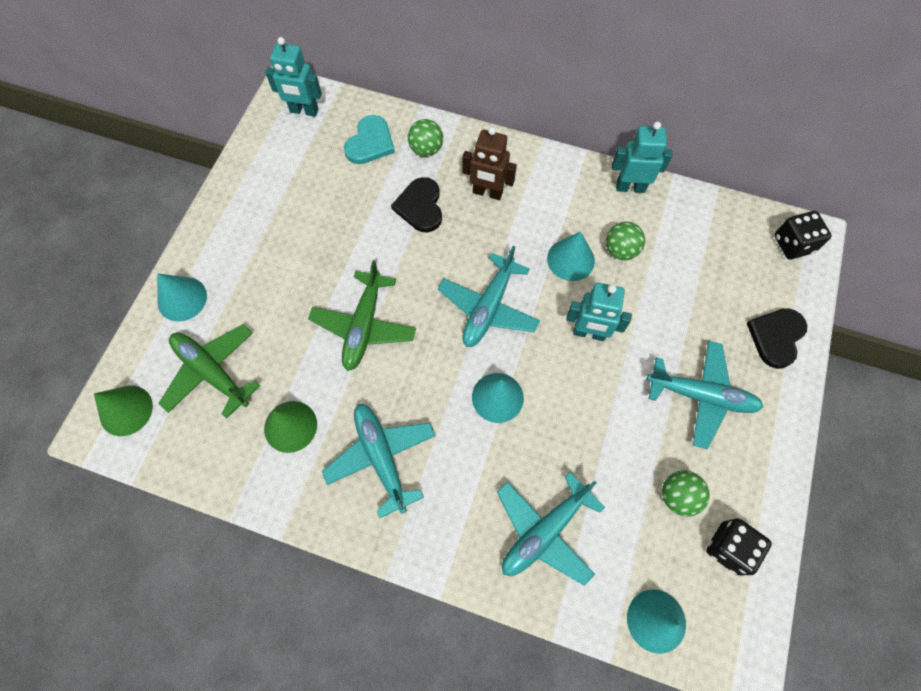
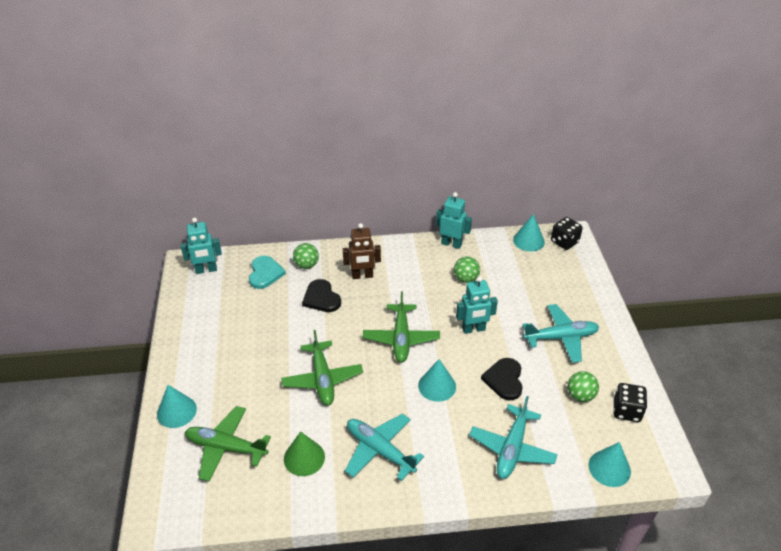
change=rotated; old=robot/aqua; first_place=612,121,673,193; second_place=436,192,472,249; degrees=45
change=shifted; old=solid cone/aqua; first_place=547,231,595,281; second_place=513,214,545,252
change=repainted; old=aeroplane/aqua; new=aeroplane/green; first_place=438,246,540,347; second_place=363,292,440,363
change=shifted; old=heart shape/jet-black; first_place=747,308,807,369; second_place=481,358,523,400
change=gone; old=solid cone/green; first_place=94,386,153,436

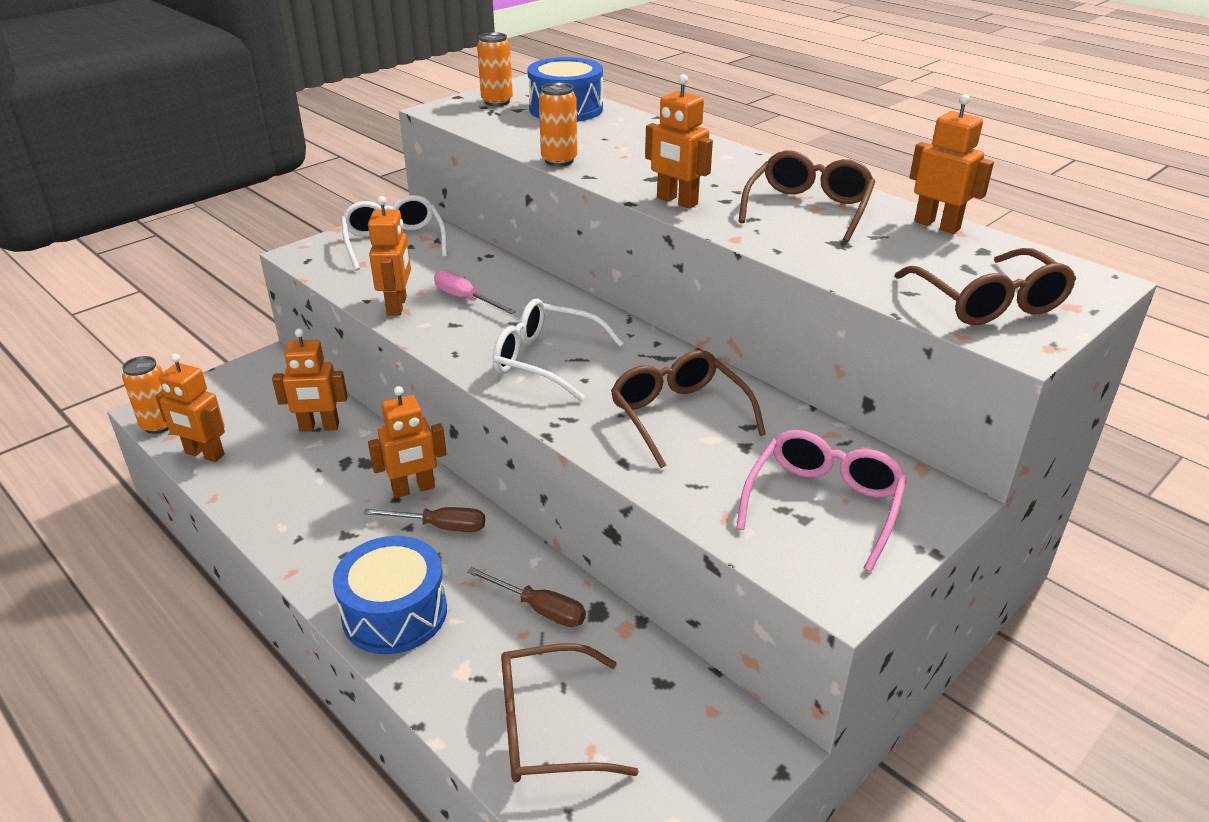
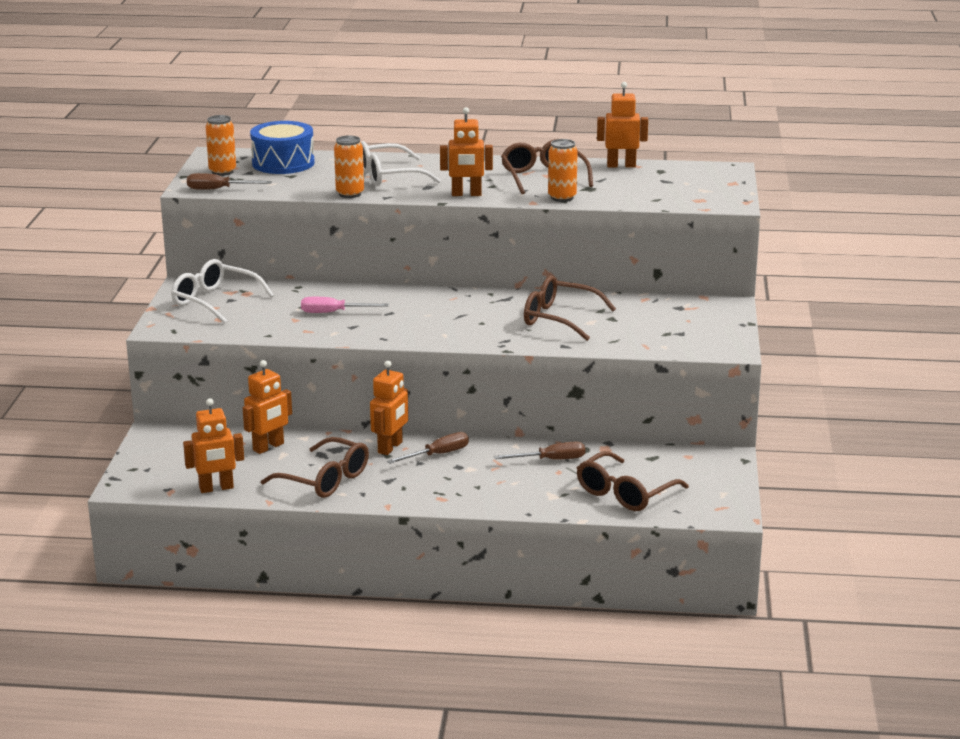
change=gone; old=robot/bright orange; first_place=368,196,411,316
change=shifted; old=glasses/brown; first_place=895,248,1076,325; second_place=261,437,369,498
change=shifted; old=glasses/pure white; first_place=493,299,624,401; second_place=361,141,441,186
change=shifted; old=soda can/bright orange; first_place=122,356,169,434; second_place=548,139,578,202
change=gone; old=glasses/pink; first_place=736,430,907,572
change=gone; old=toy drum/royal blue; first_place=333,536,447,654
change=new; new=screwdriver/brown; second_place=187,173,272,190

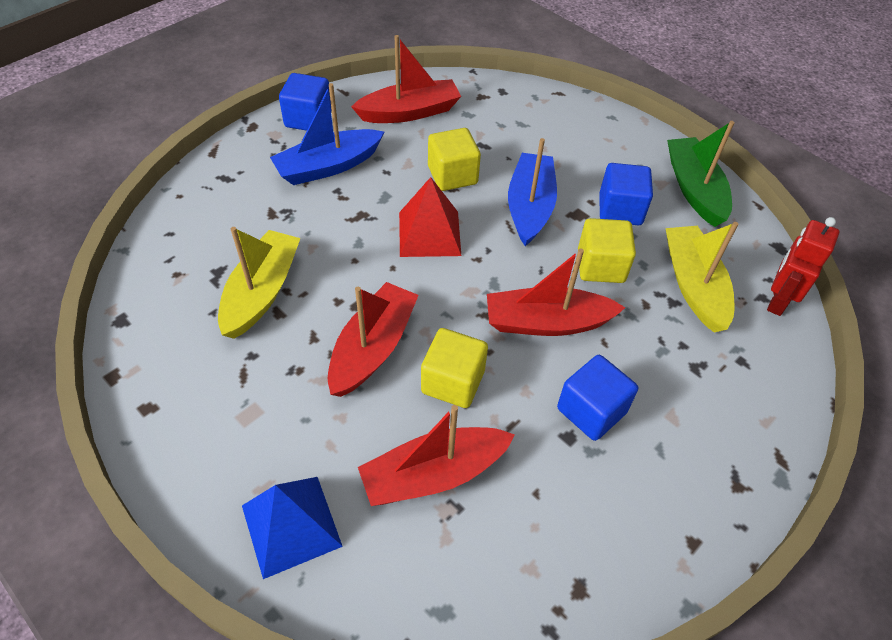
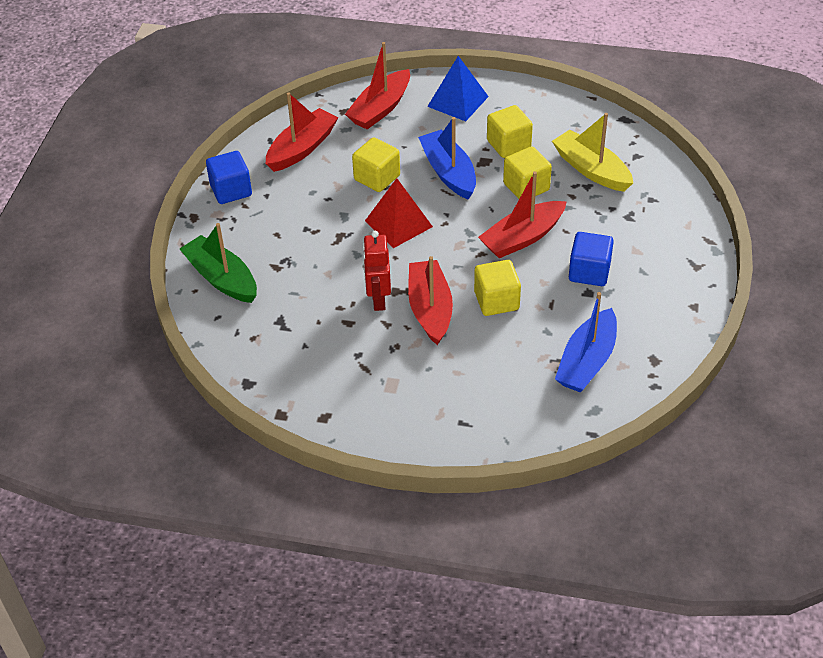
change=shifted; old=toy boat/royal blue; first_place=270,83,384,185; second_place=555,292,617,392
change=shifted; old=toy boat/green; first_place=667,121,735,227; second_place=180,223,257,303
change=repainted; old=block/royal blue; new=block/golden; first_place=599,163,653,225; second_place=487,105,533,158
change=shifted; old=robot/scarlet; first_place=767,217,840,316; second_place=363,231,391,311
change=gone; old=toy boat/golden; first_place=218,227,301,339
change=shifted; old=toy boat/scarlet; first_place=358,405,515,506; second_place=345,42,410,129
change=shifted; old=pyramid shape/royal blue; first_place=242,477,343,579; second_place=427,56,489,121

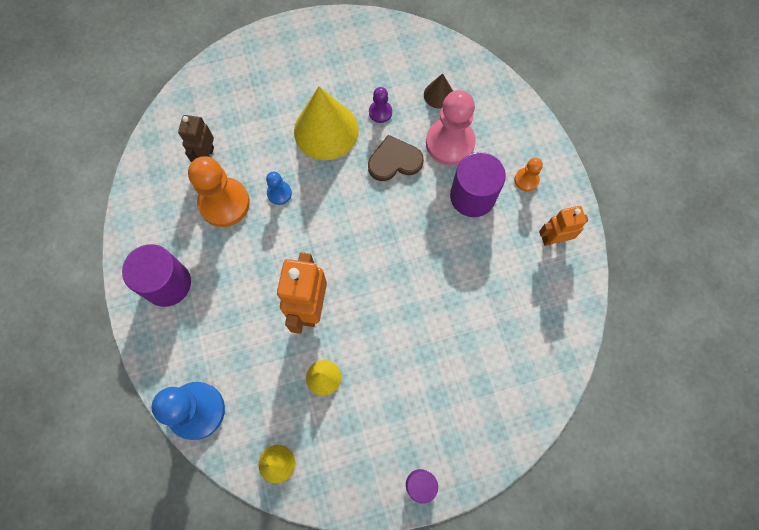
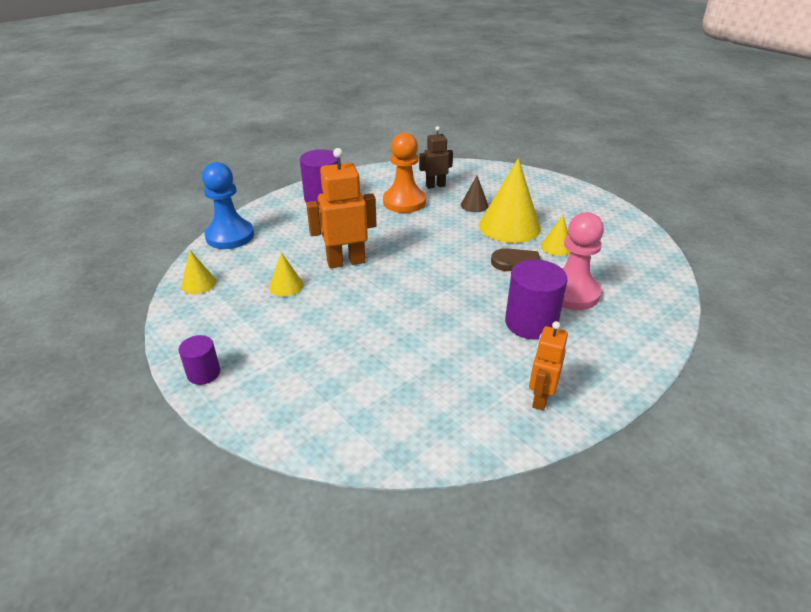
change=shifted; old=solid cone/brown; first_place=424,73,453,109; second_place=461,176,489,212
change=swapped; old=game pawn/purple; new=solid cone/golden; first_place=369,87,392,123; second_place=541,215,570,256
change=gone; old=game pawn/bright orange; first_place=515,158,543,192
change=gone; old=game pawn/royal blue; first_place=266,172,292,205
change=rotated; old=robot/bright orange; first_place=539,206,588,246; second_place=529,321,568,411; degrees=-120

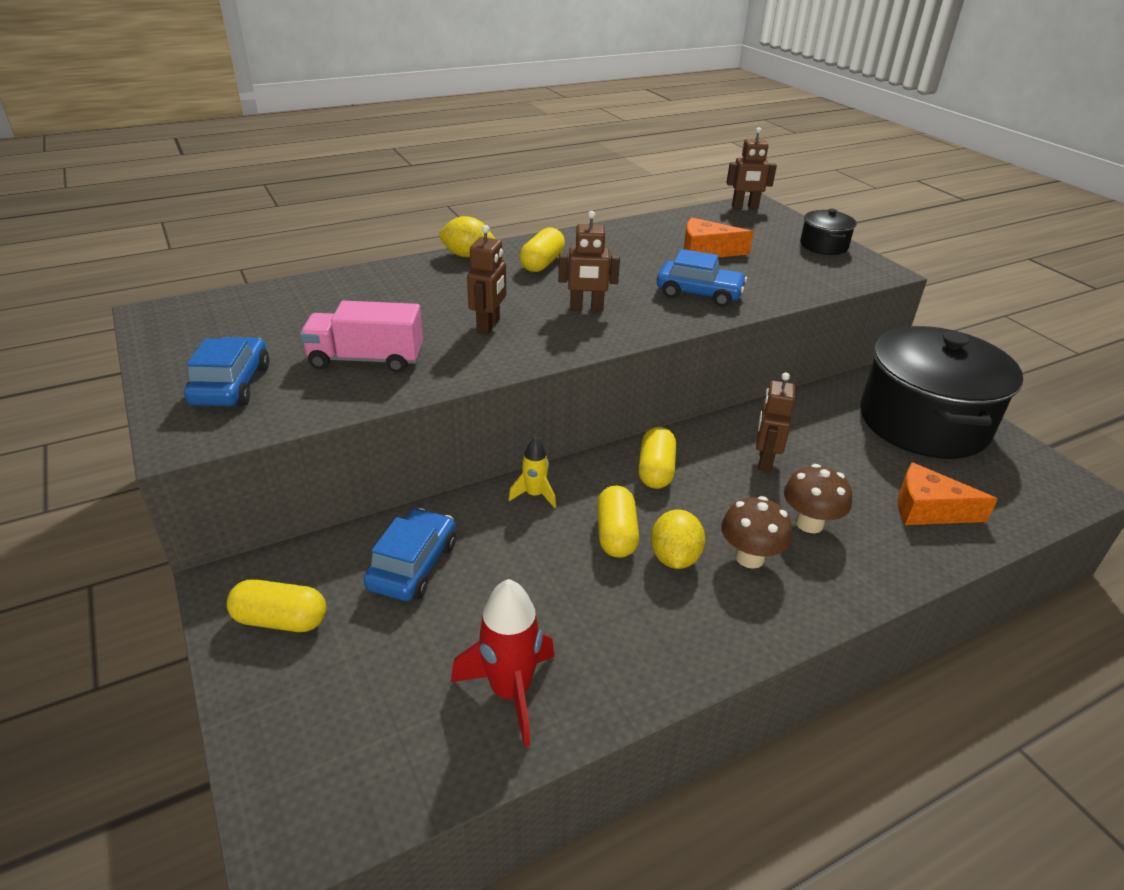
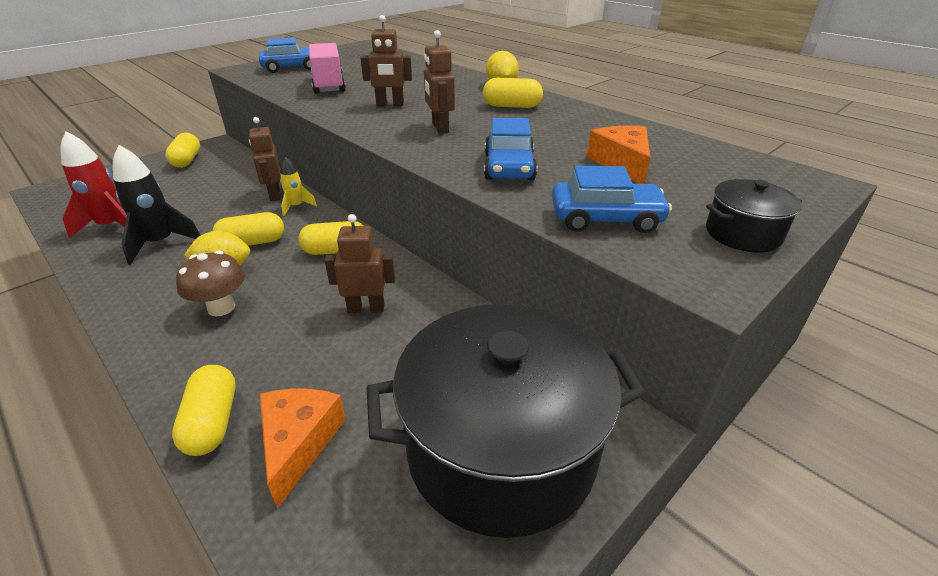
change=shifted; old=robot/brown; first_place=727,127,777,209; second_place=249,117,281,201
change=gone; old=mushroom/brown; first_place=784,464,852,533
change=shifted; old=car/royal blue; first_place=364,508,456,601; second_place=552,166,672,233
change=new; new=toy rocket/jet-black; second_place=113,145,201,265
change=new; new=capsule/golden; second_place=172,365,236,456

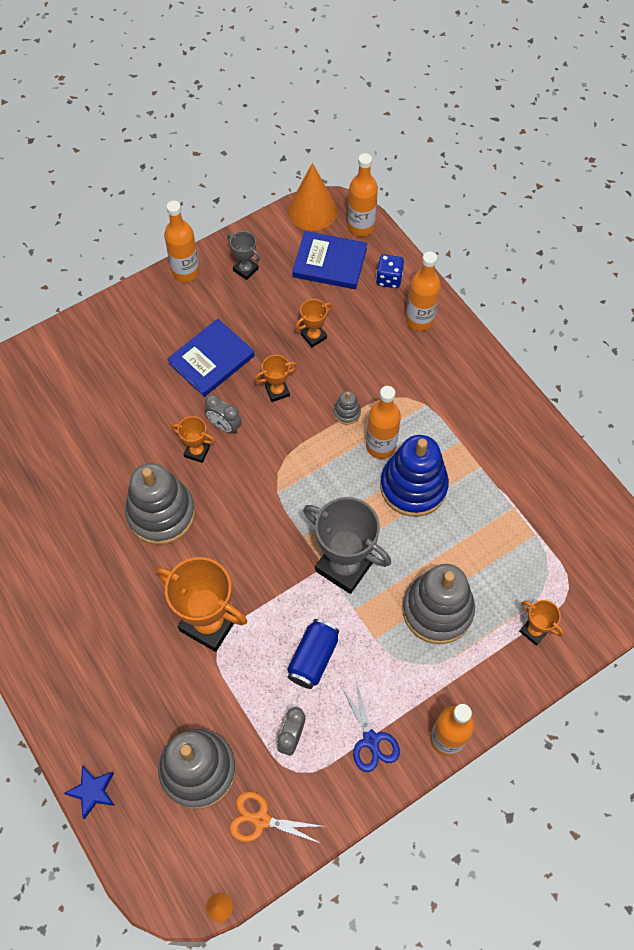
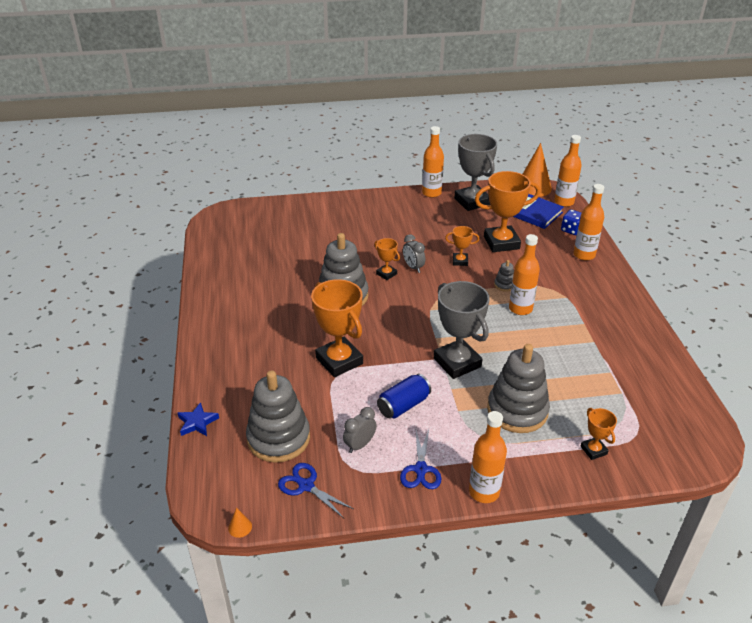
change=scaled; old=trophy/ash-grey; first_place=227,231,260,280; second_place=454,134,497,211; factor=2.03
change=scaled; old=trophy/bright orange; first_place=296,299,332,348; second_place=475,171,540,252; factor=2.03
change=gone; old=book/royal blue; first_place=167,319,255,397
change=gone; old=stacking rings/royal blue; first_place=380,435,449,517
change=repainted; old=shears/bright orange; new=shears/royal blue; first_place=230,791,327,844; second_place=278,463,354,518

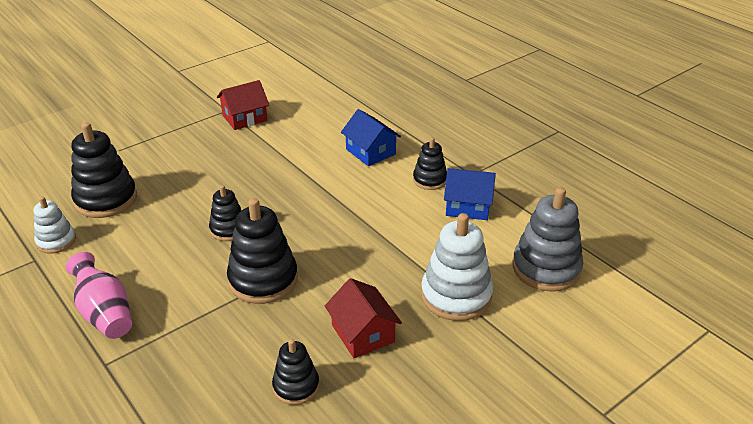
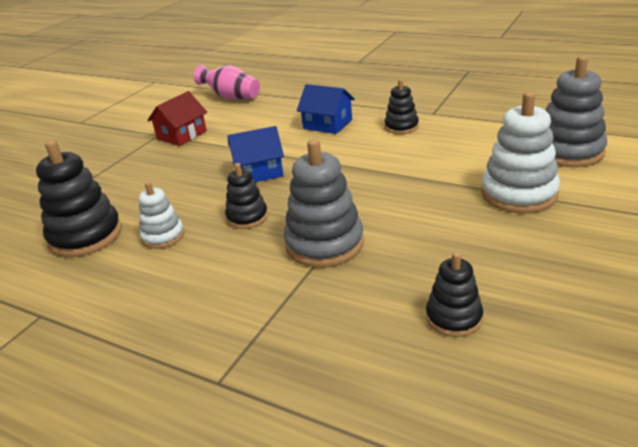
change=shifted; old=toy house/royal blue; first_place=444,168,496,220; second_place=227,126,284,182
change=shifted; old=stacking rings/pure white; first_place=34,196,76,254; second_place=139,182,185,249
change=repainted; old=stacking rings/jet-black; new=stacking rings/ash-grey; first_place=227,198,298,304; second_place=284,139,364,267
change=shifted; old=vase/pink; first_place=66,252,132,339; second_place=194,65,260,99
change=gone; old=toy house/scarlet; first_place=325,278,402,358

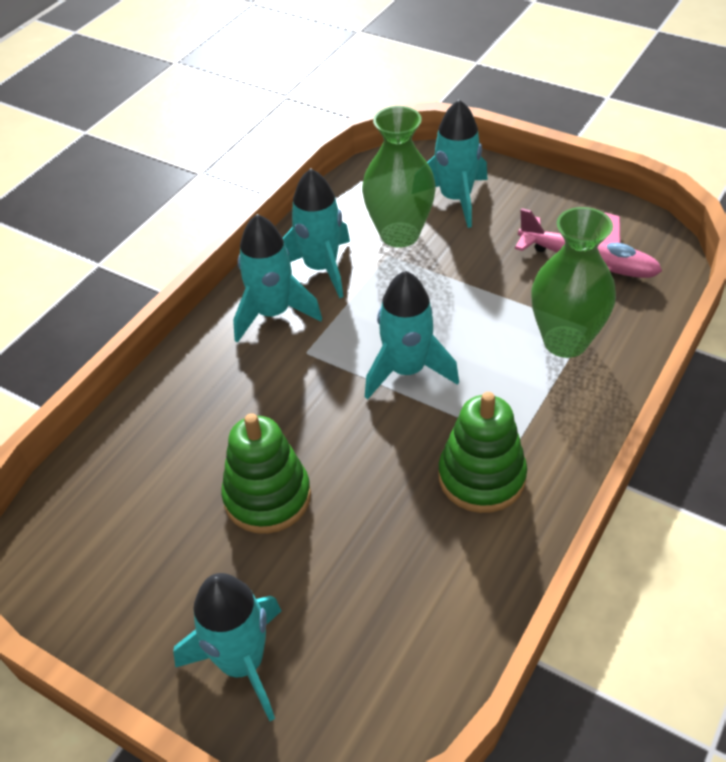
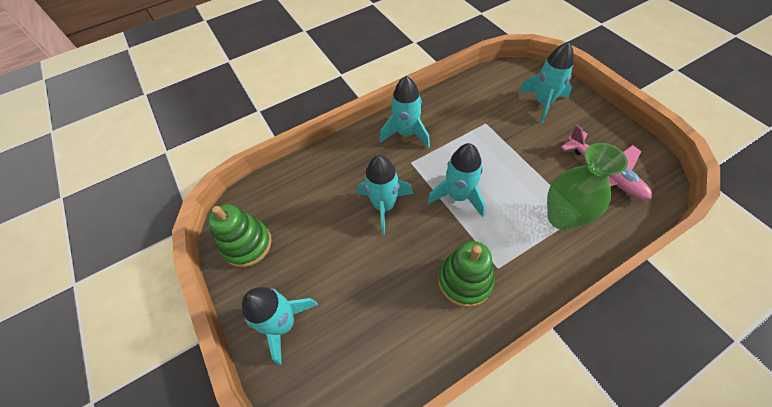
change=gone; old=vase/green; first_place=362,106,436,248
change=shifted; old=toy rocket/aqua; first_place=283,168,350,298; second_place=357,155,413,235
change=shifted; old=stacking rings/green; first_place=221,413,311,534; second_place=208,204,272,267

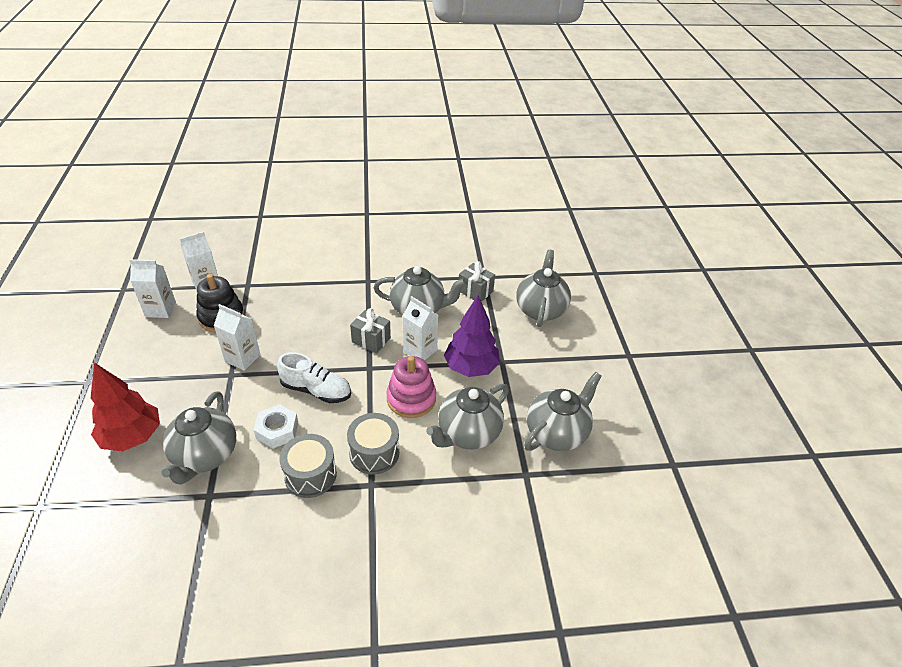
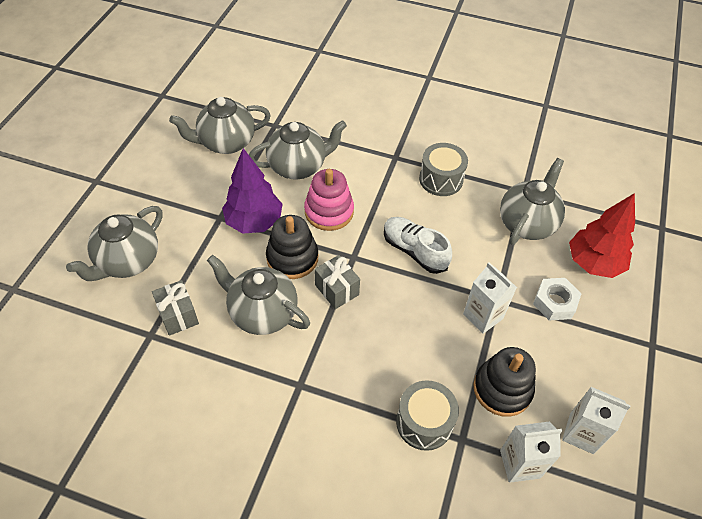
change=swapped; old=juice carton/pure white; new=stacking rings/jet-black; first_place=403,296,438,361; second_place=266,215,318,279
change=shifted; old=nut/pure white; first_place=254,404,298,449; second_place=533,278,582,320
change=shifted; old=toy drum/ash-grey; first_place=347,413,399,475; second_place=396,380,459,451

